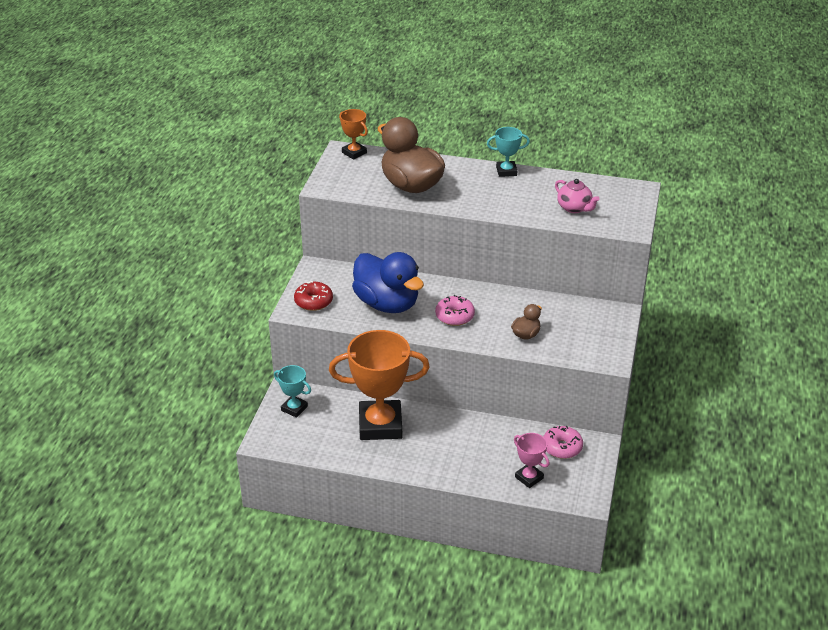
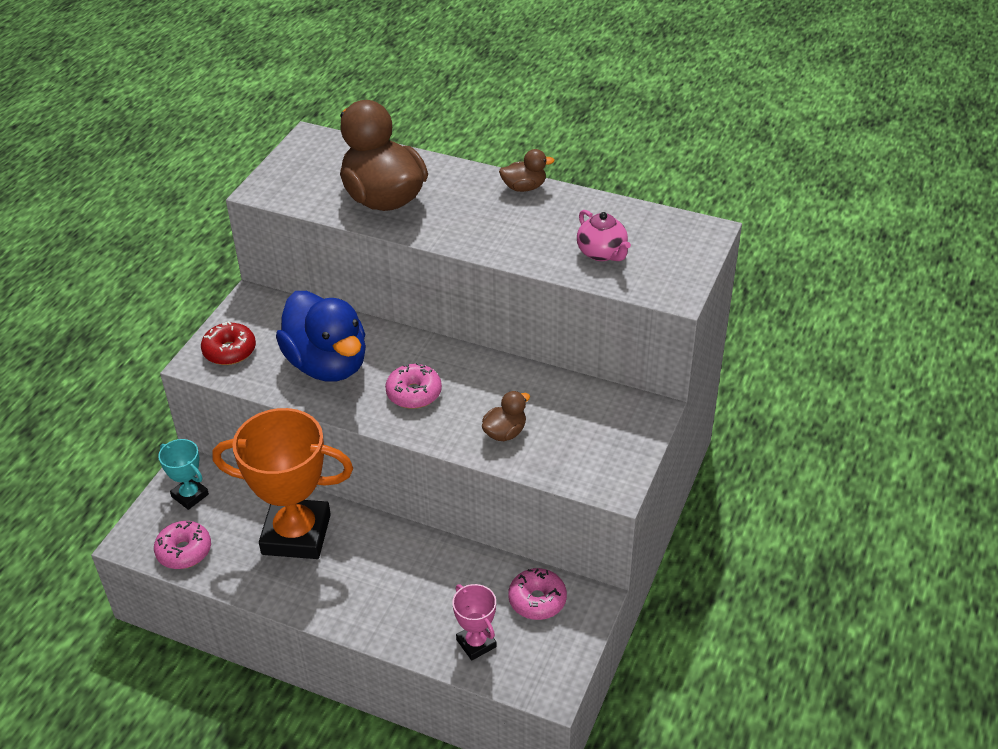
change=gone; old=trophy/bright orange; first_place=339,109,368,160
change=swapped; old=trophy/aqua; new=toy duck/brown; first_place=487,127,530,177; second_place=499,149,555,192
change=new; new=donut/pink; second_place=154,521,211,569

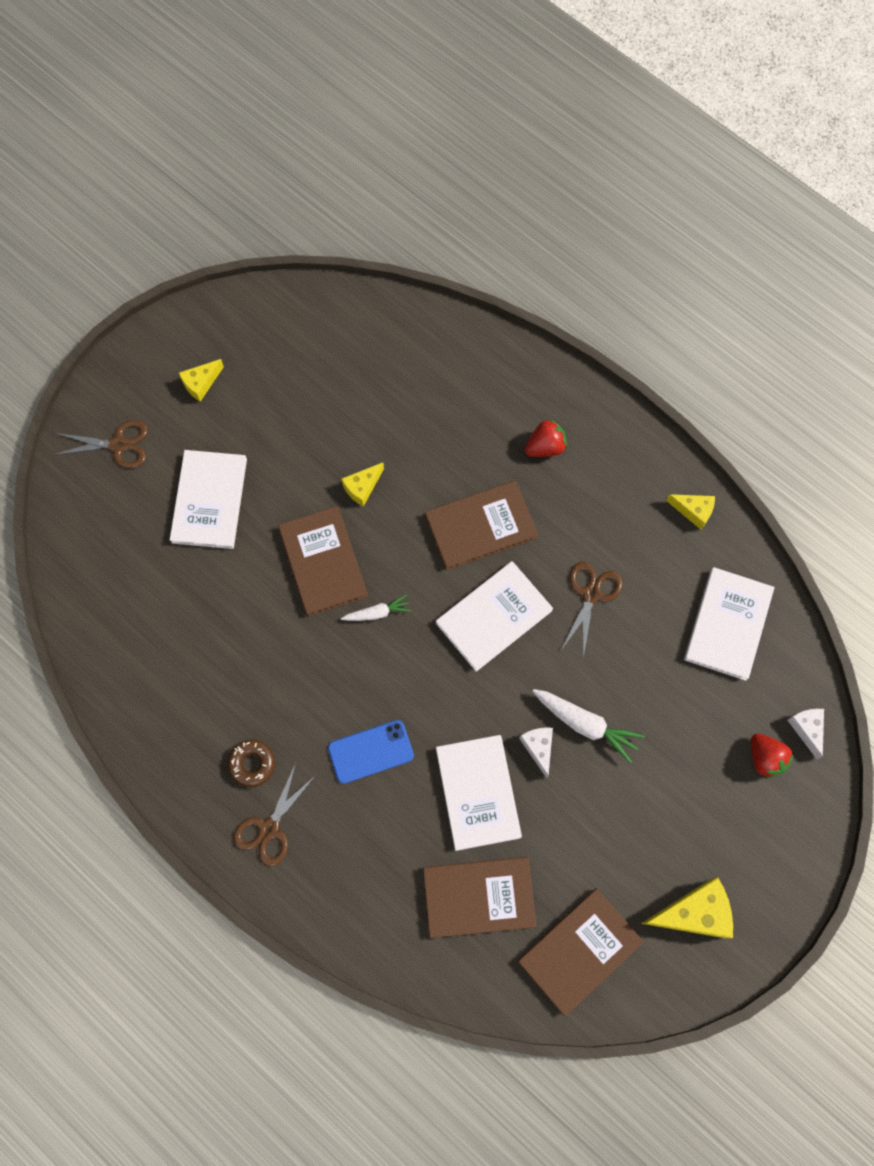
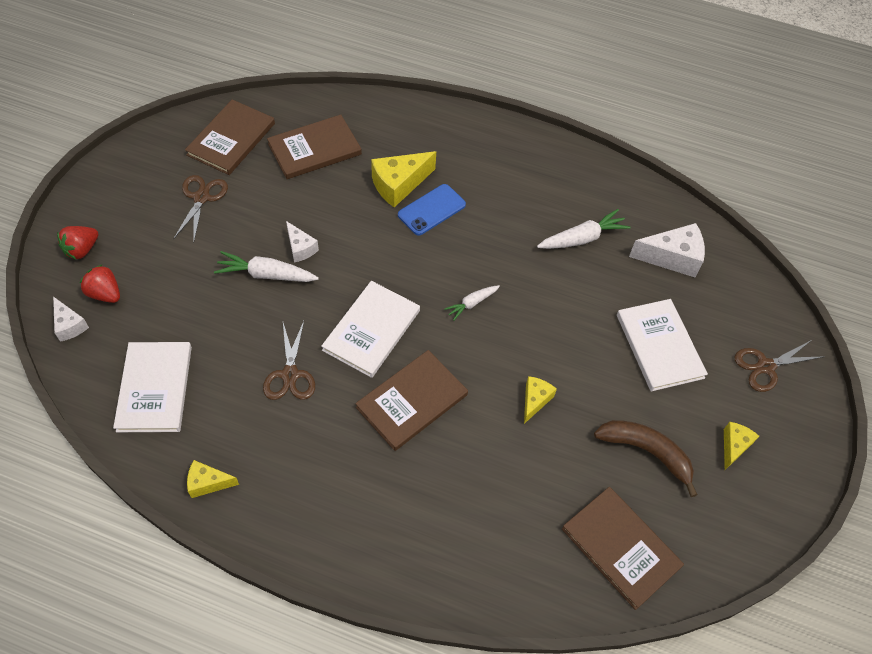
change=shifted; old=toy strawberry/scarlet; first_place=525,419,567,457; second_place=57,226,98,259
change=shifted; old=book/brown; first_place=278,506,368,617; second_place=562,487,684,610
change=gone; old=book/pure white; first_place=436,735,522,851
change=gone; old=donut/brown; first_place=227,739,275,787
change=shifted; old=shears/brown; first_place=233,763,317,866; second_place=173,175,228,240
change=shifted; old=cheese wedge/golden; first_place=641,877,733,938; second_place=371,151,436,207
change=new; new=carrot/pure white; second_place=537,209,631,249
change=new; new=cheese wedge/pure white; second_place=629,223,705,277
change=new; new=banana fruit/brown; second_place=594,420,697,497

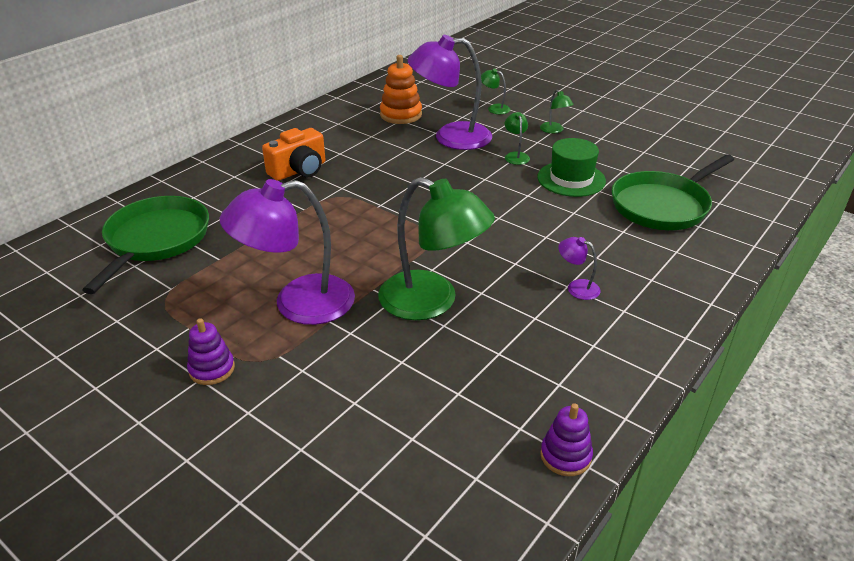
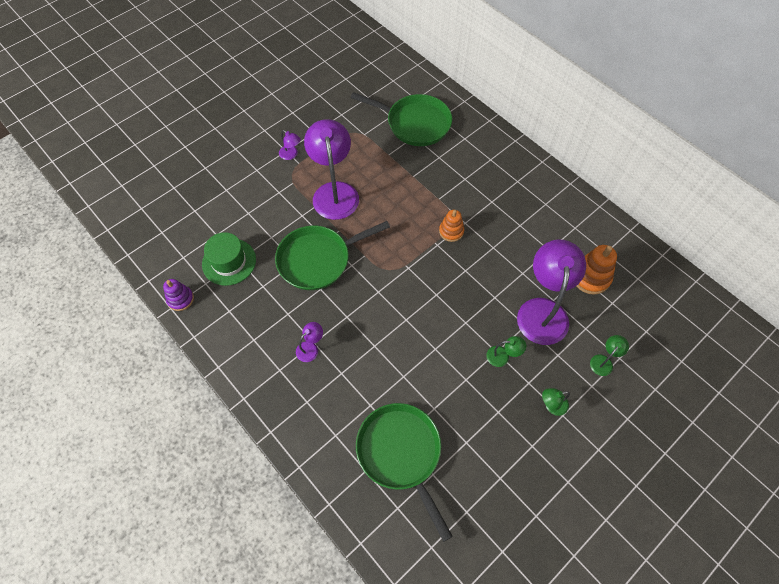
change=gone; old=camera/bright orange; first_place=262,128,325,181
change=shifted; old=hat/green; first_place=537,138,606,197; second_place=202,232,256,286
change=swapped; old=lamp/green; new=frying pan/green; first_place=378,177,495,320; second_place=275,221,390,290
change=swapped; old=stacking rings/purple; new=lamp/purple; first_place=187,318,235,385; second_place=279,130,301,160
change=new; new=stacking rings/bright orange; second_place=439,210,464,242

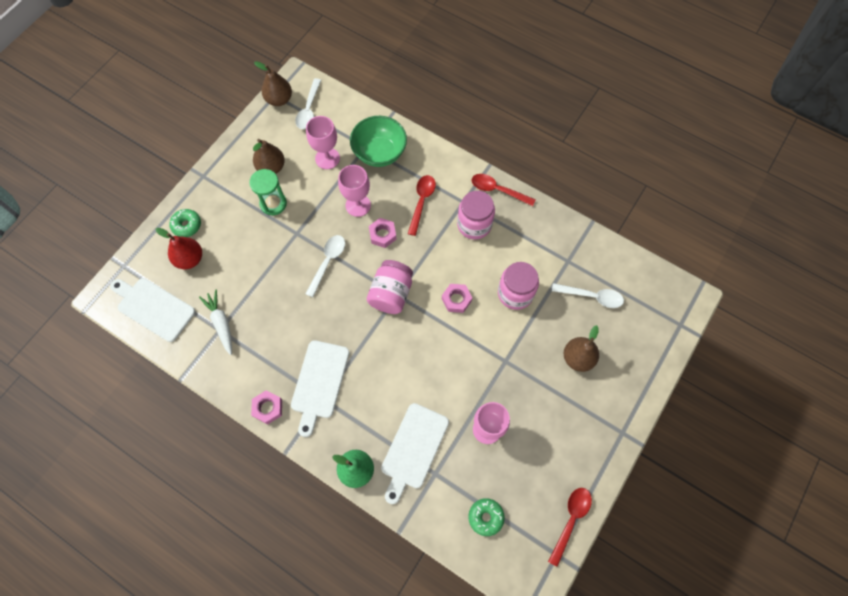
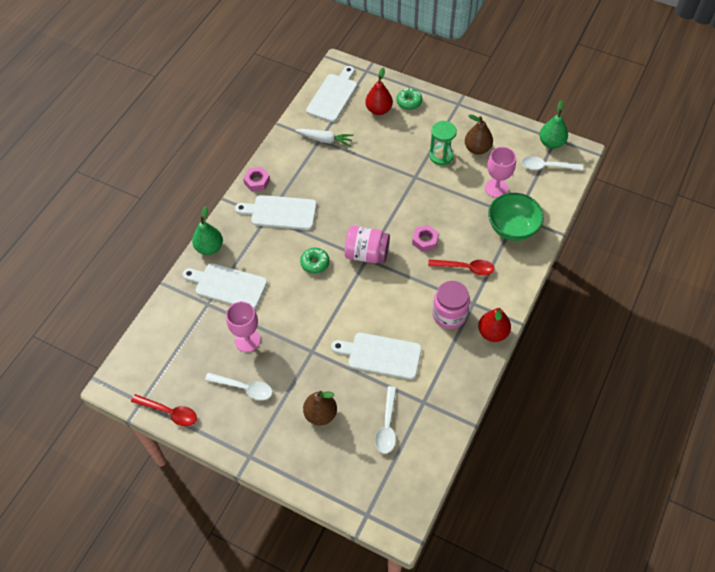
change=repainted; old=pear/brown; new=pear/green; first_place=254,61,292,106; second_place=539,100,568,149
change=gone; old=wine glass/pink; first_place=338,165,371,217
change=swapped; old=tablespoon/scarlet; new=pear/scarlet; first_place=472,174,536,206; second_place=478,308,511,342
change=shifted; old=tablespoon/pure white; first_place=306,235,345,297; second_place=205,373,273,400
change=swapped; old=preserve jar/pink; new=chopping board/pure white; first_place=498,262,539,310; second_place=331,333,422,380
change=gone; old=nut/pink; first_place=442,284,472,313
change=rotated; old=carrot/pure white; first_place=199,290,232,355; second_place=295,129,354,146; degrees=45
change=shifted; old=donut/green; first_place=468,498,505,536; second_place=300,247,329,274

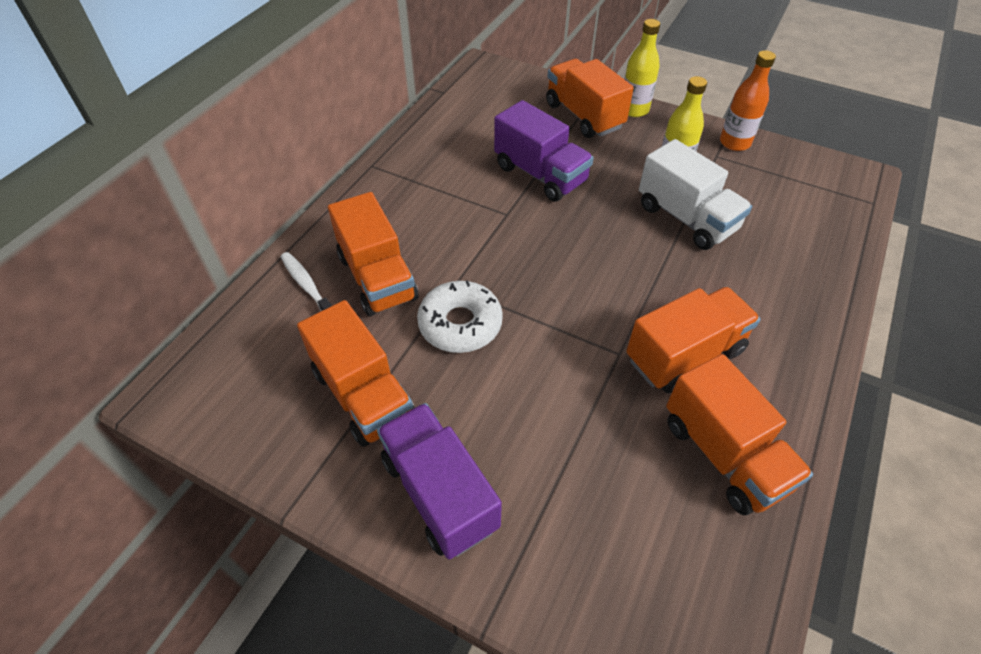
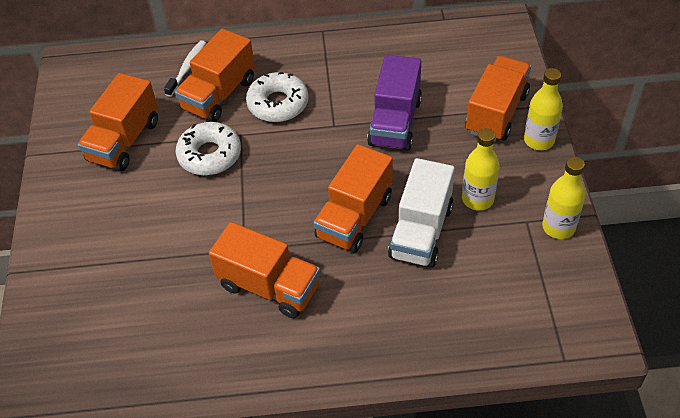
change=repainted; old=flask/bright orange; new=flask/golden; first_place=720,50,776,151; second_place=542,157,585,239
change=shifted; old=toy truck/bright orange; first_place=666,354,813,515; second_place=313,144,393,253
change=gone; old=toy truck/purple; first_place=377,403,502,560
change=new; new=donut/pure white; second_place=246,72,309,122

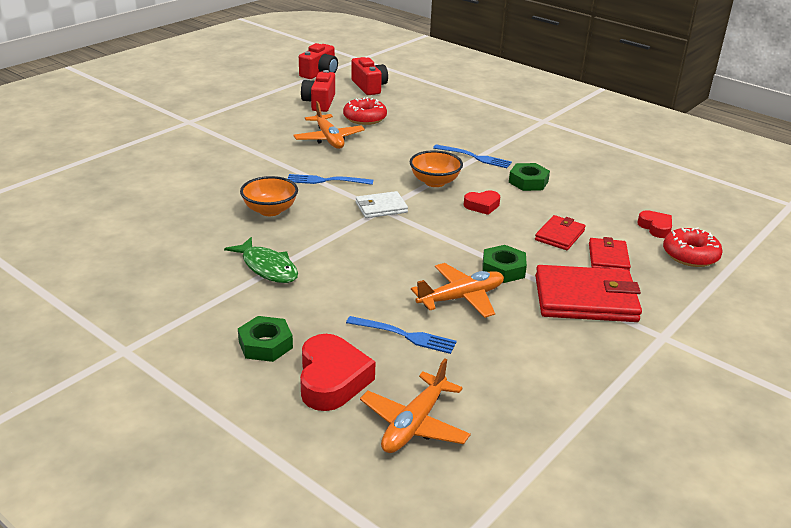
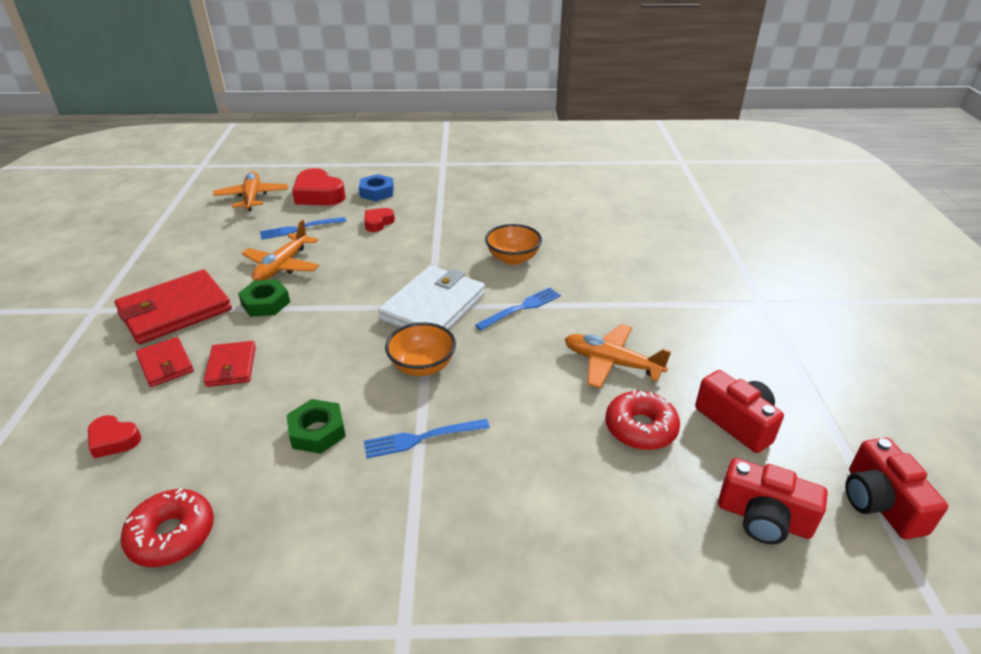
change=scaled; old=wallet/pure white; first_place=356,191,408,218; second_place=378,266,485,330; factor=1.83
change=shifted; old=heart shape/scarlet; first_place=464,191,500,215; second_place=364,208,395,232
change=shifted; old=donut/scarlet; first_place=663,227,723,267; second_place=120,488,214,567
change=gone; old=fish figure/green; first_place=224,237,298,283
change=repainted; old=nut/green; new=nut/royal blue; first_place=238,316,293,362; second_place=359,174,394,201

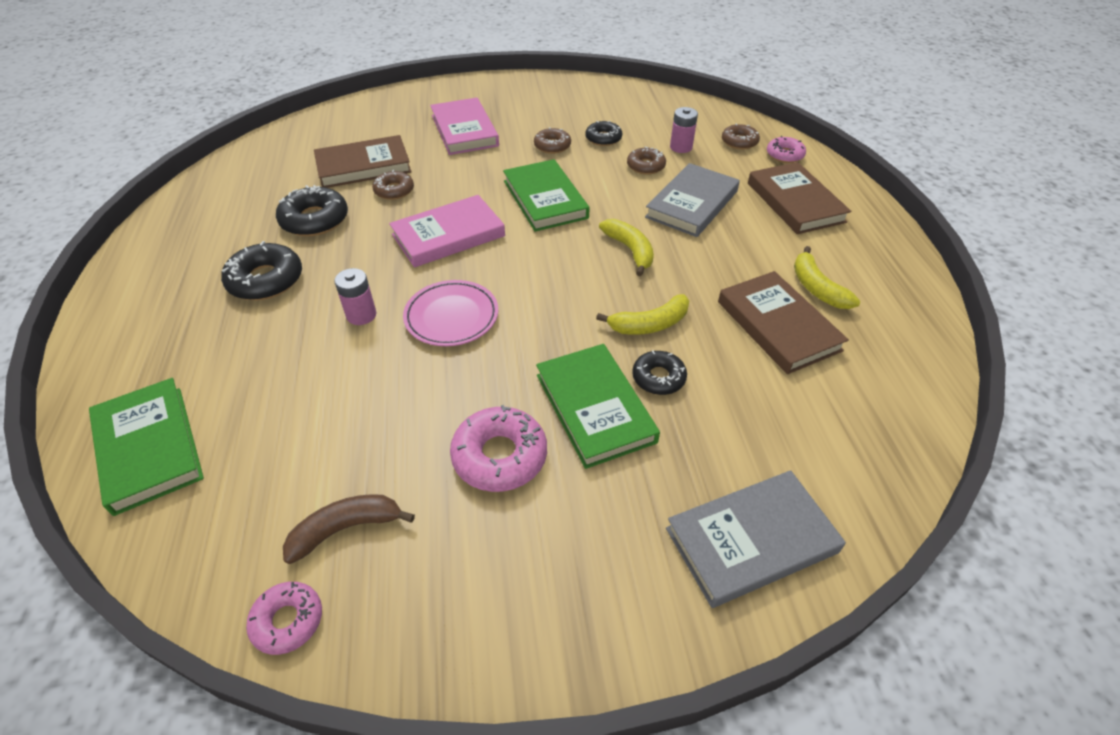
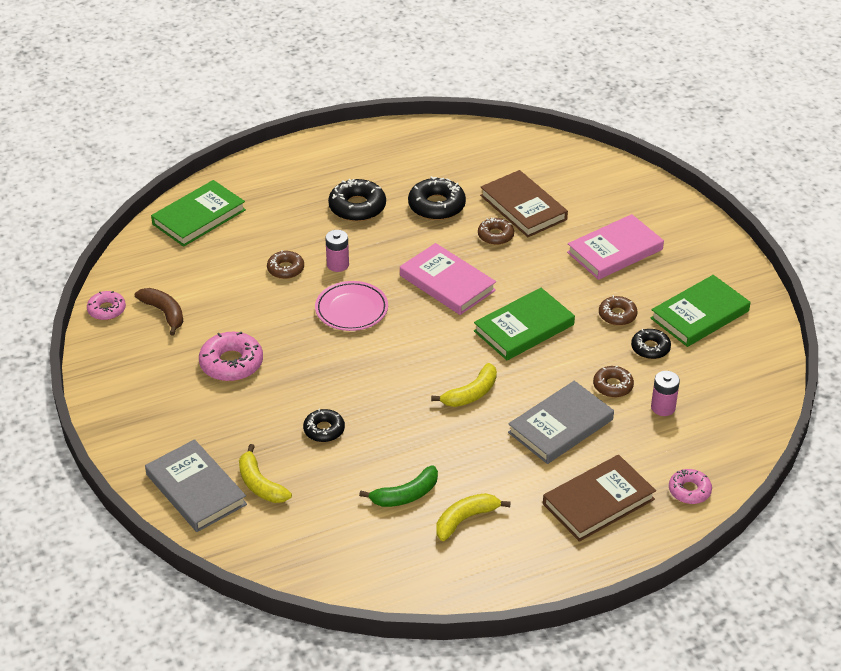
change=shifted; old=donut/brown; first_place=722,123,760,150; second_place=267,250,304,279
change=rotated; old=book/ash-grey; first_place=645,163,740,237; second_place=508,381,614,464; degrees=-60
change=swapped; old=book/brown; new=banana fruit/green; first_place=718,271,849,374; second_place=359,465,438,507
change=shifted; old=banana fruit/golden; first_place=596,294,689,335; second_place=239,444,292,503
change=shifted; old=book/green; first_place=536,344,660,469; second_place=651,275,751,347

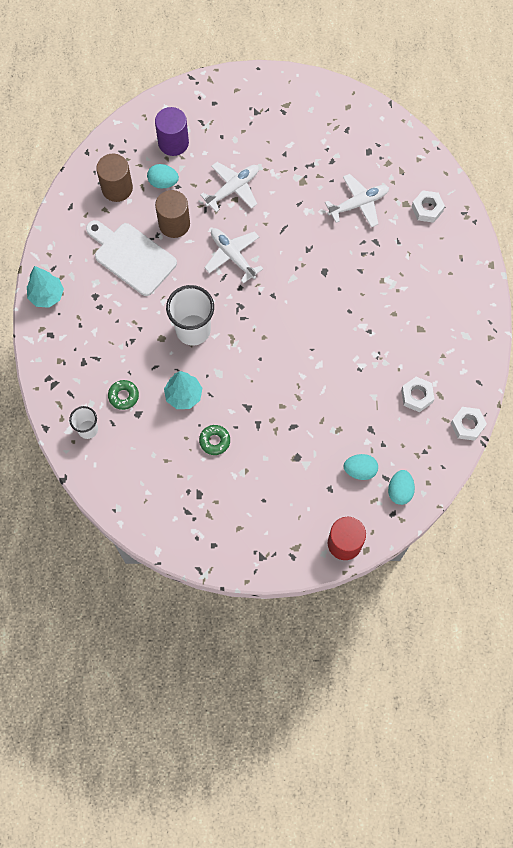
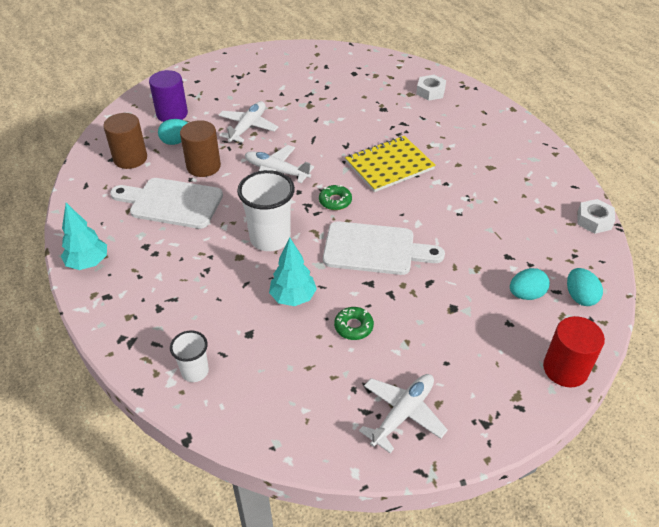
change=shifted; old=aeroplane/pure white; first_place=325,174,389,227; second_place=359,374,448,453
change=gone; old=nut/pure white; first_place=401,377,434,412
change=shifted; old=donut/green; first_place=108,380,139,410; second_place=319,185,352,210
change=new; new=notepad/golden; second_place=345,136,436,192
change=new; new=chopping board/pure white; second_place=323,221,445,275

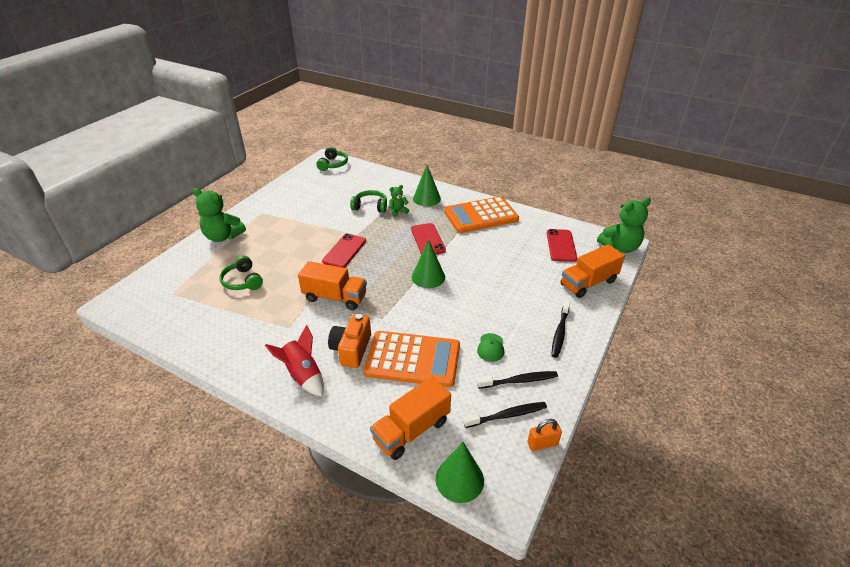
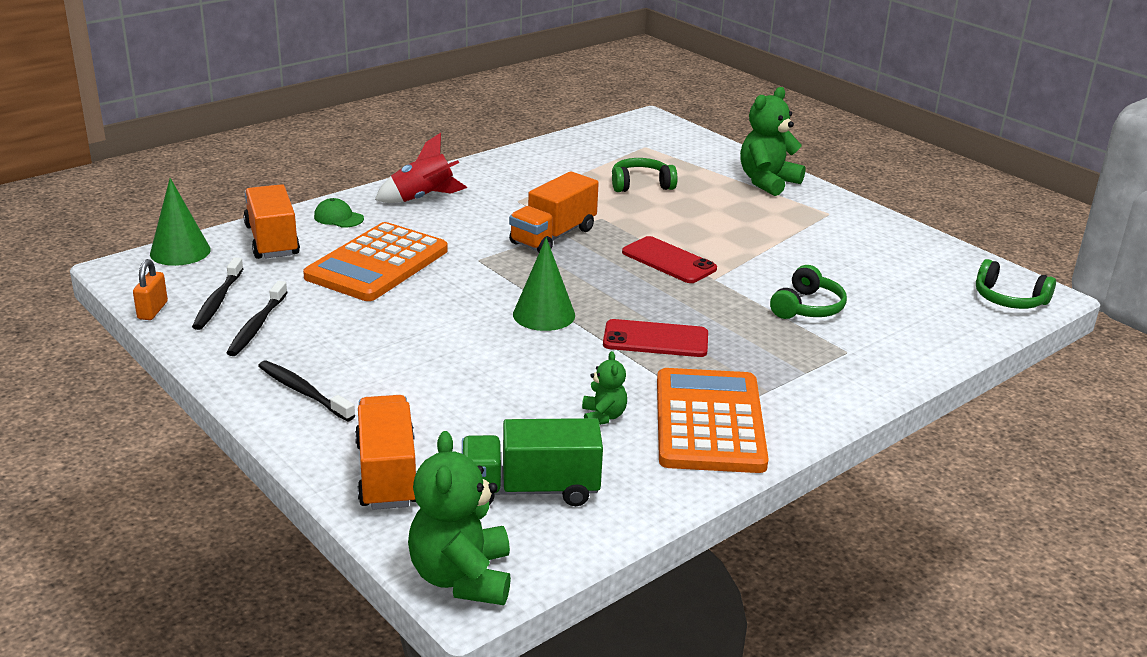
change=gone; old=solid cone/green; first_place=413,165,441,206
change=shifted; old=teddy bear/green; first_place=389,185,409,217; second_place=582,351,627,425
change=swapped; old=phone/scarlet; new=toy truck/green; first_place=547,229,577,262; second_place=462,418,603,506
change=gone; old=camera/bright orange; first_place=328,314,371,368
change=shifted; old=cap/green; first_place=477,333,504,362; second_place=314,198,364,228

